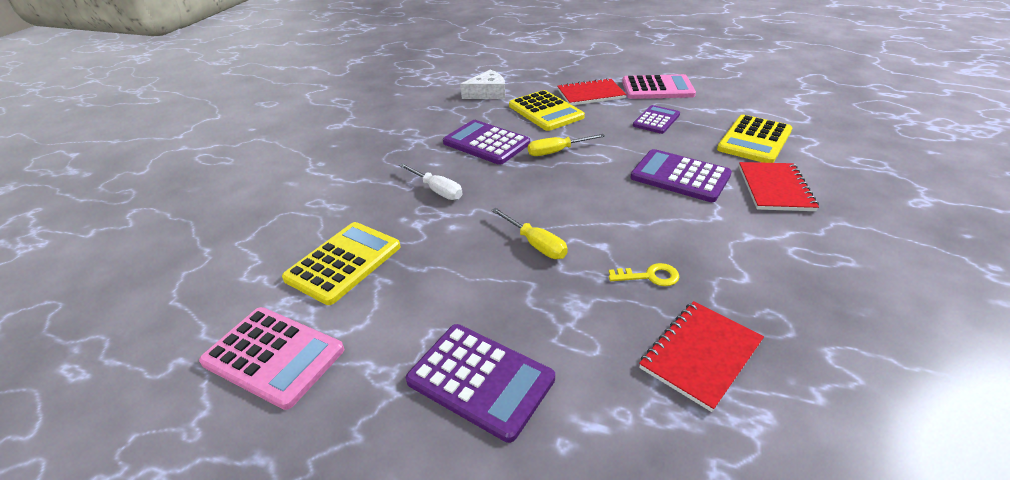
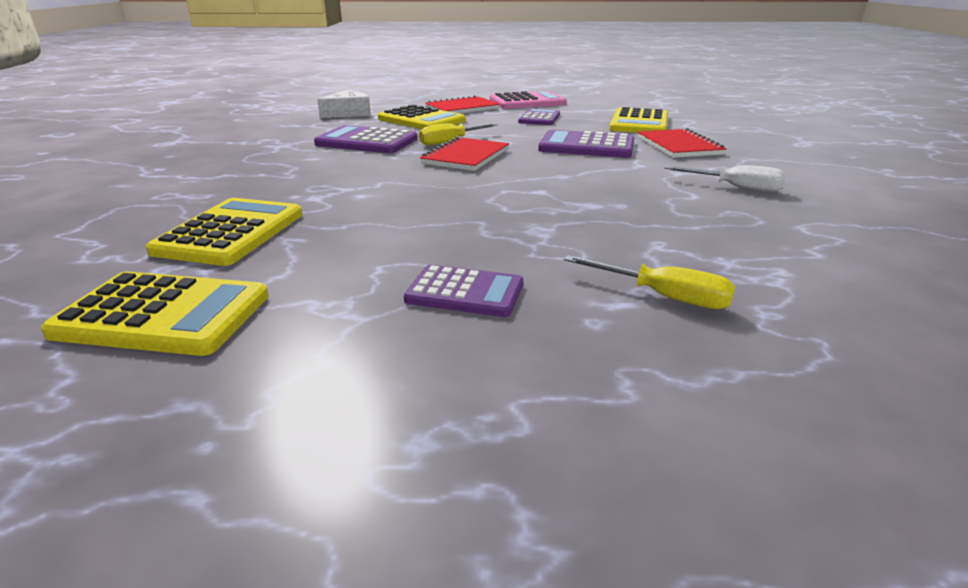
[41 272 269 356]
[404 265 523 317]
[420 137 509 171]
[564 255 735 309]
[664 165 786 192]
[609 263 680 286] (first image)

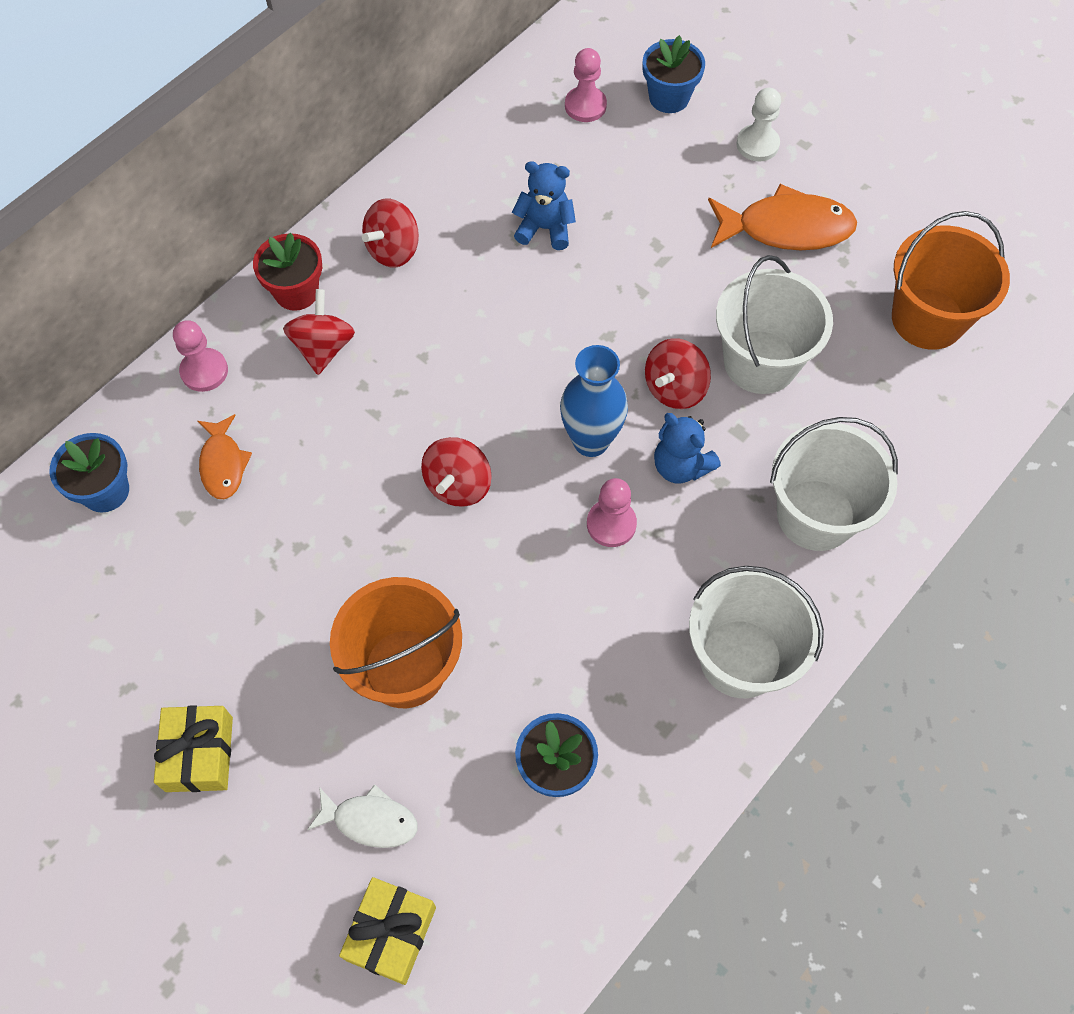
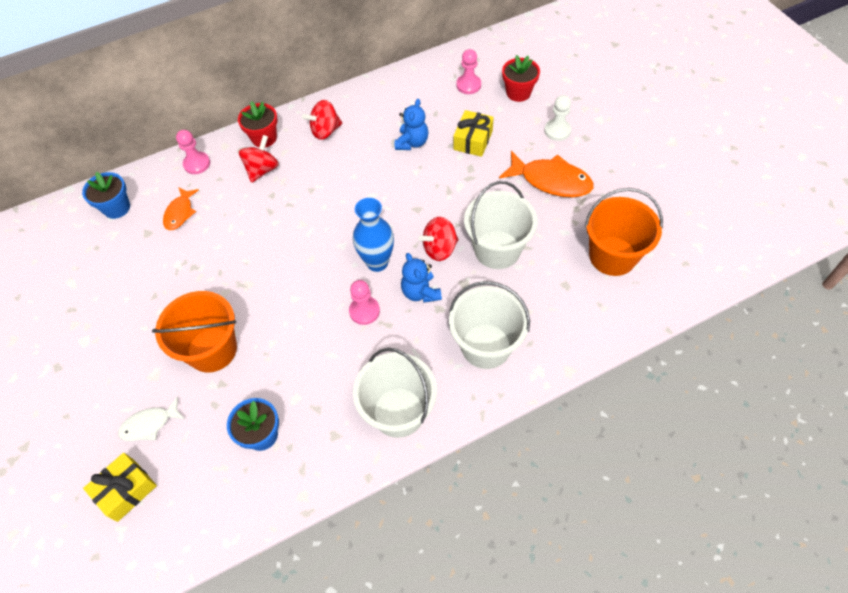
[118 397 185 441]
[395 99 429 150]
[453 110 494 157]
[502 55 540 102]
[421 437 491 507] (first image)

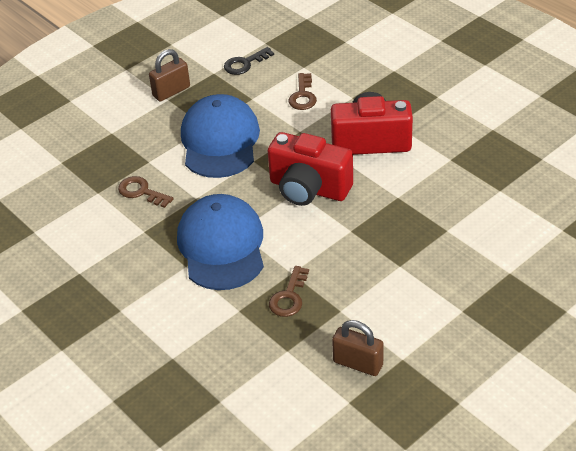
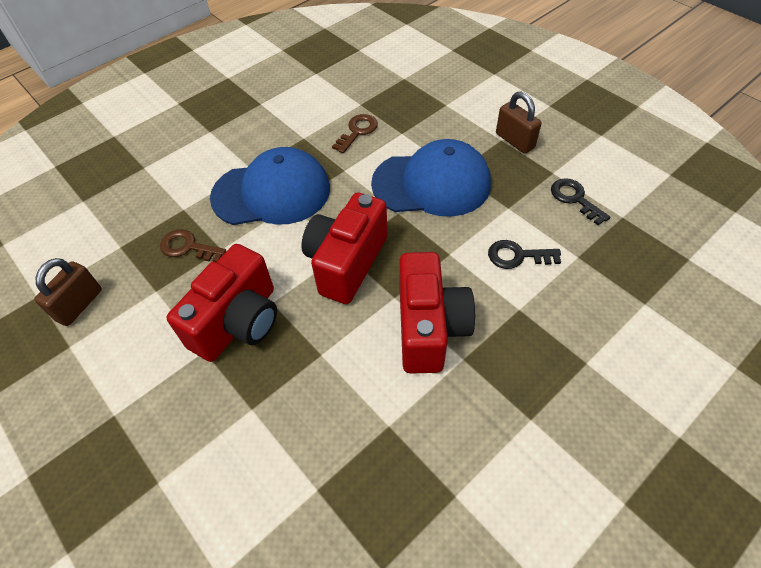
[166 244 277 362]
[488 240 561 269]

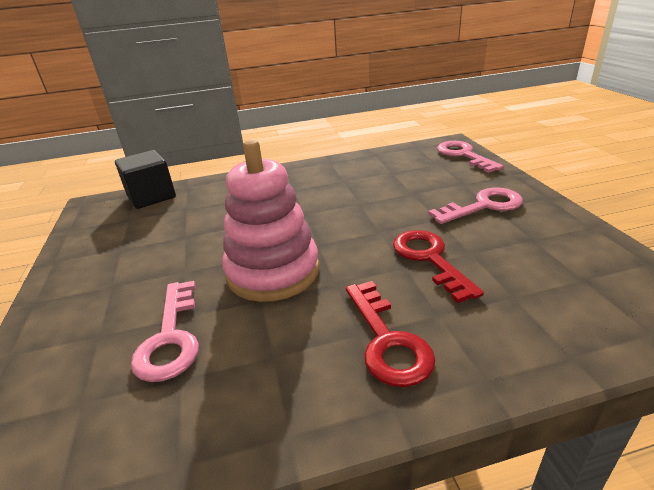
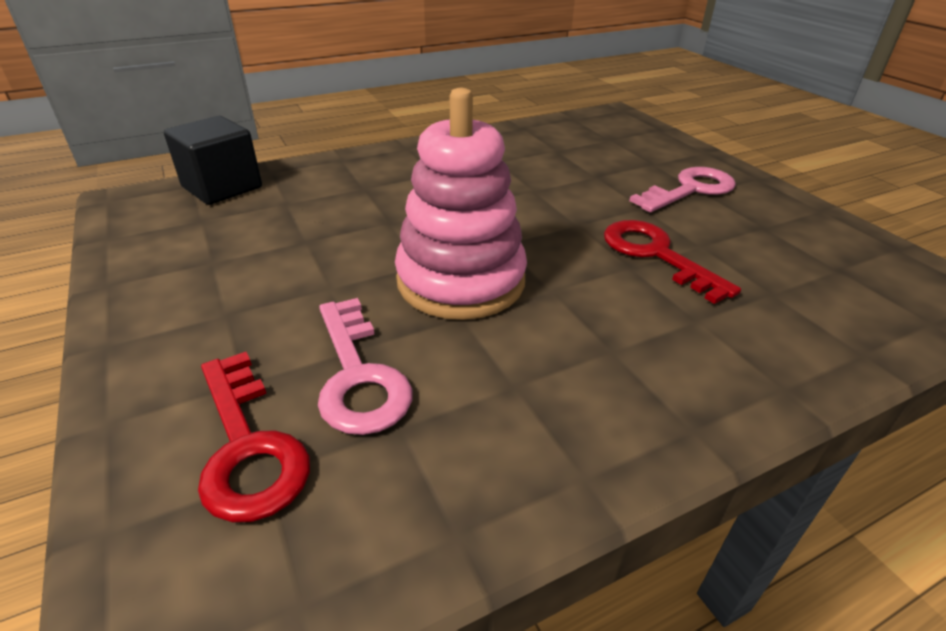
[198 352 310 523]
[437 141 504 173] (first image)

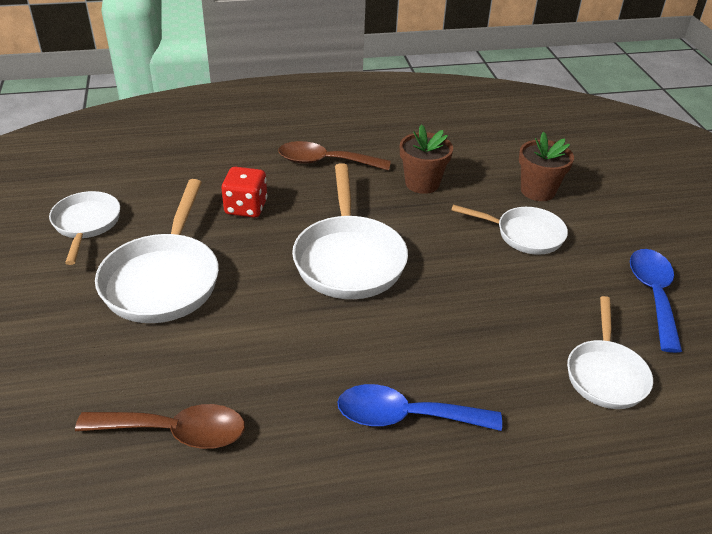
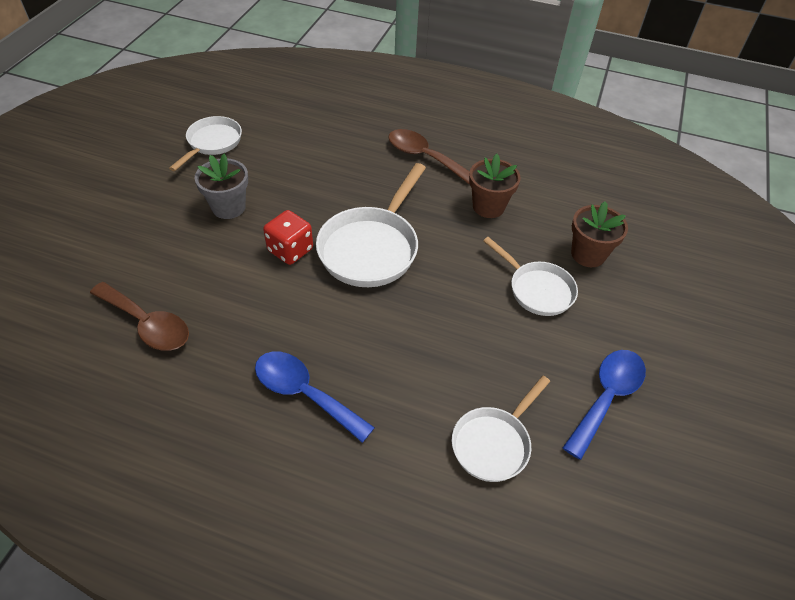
[194 154 248 219]
[263 210 313 265]

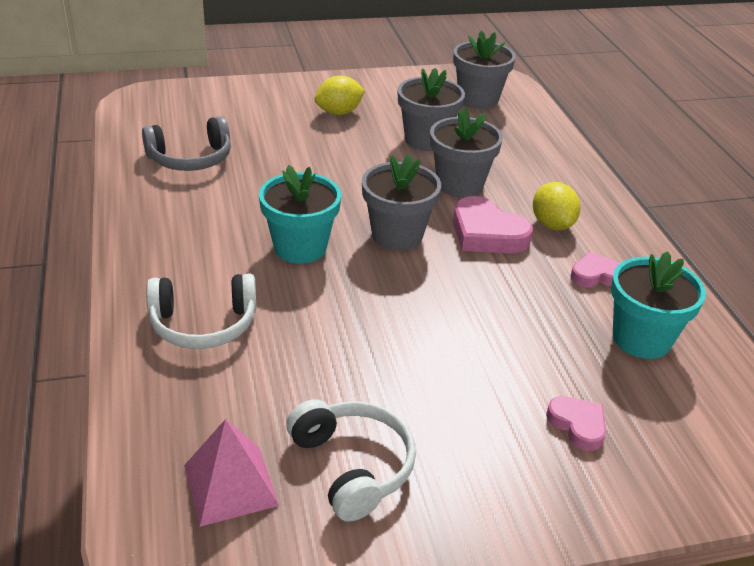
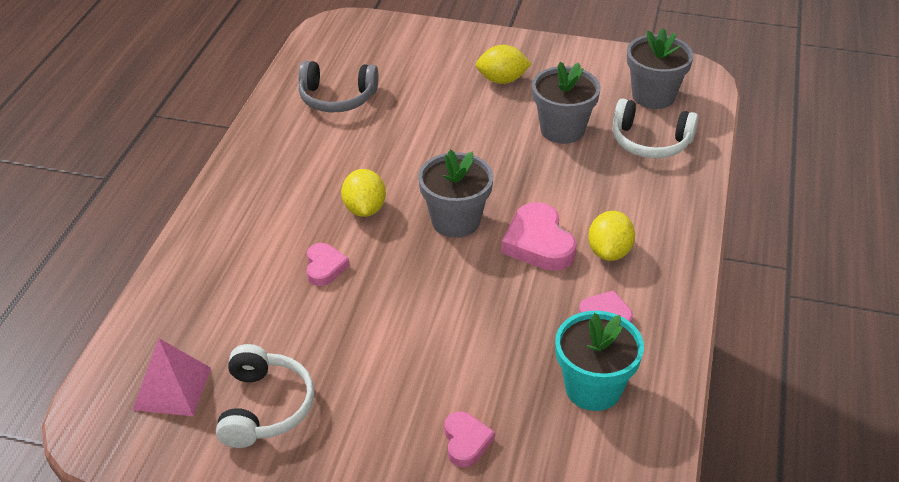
[306 243 350 286]
[341 169 386 217]
[613 98 698 158]
[430 107 503 197] (first image)

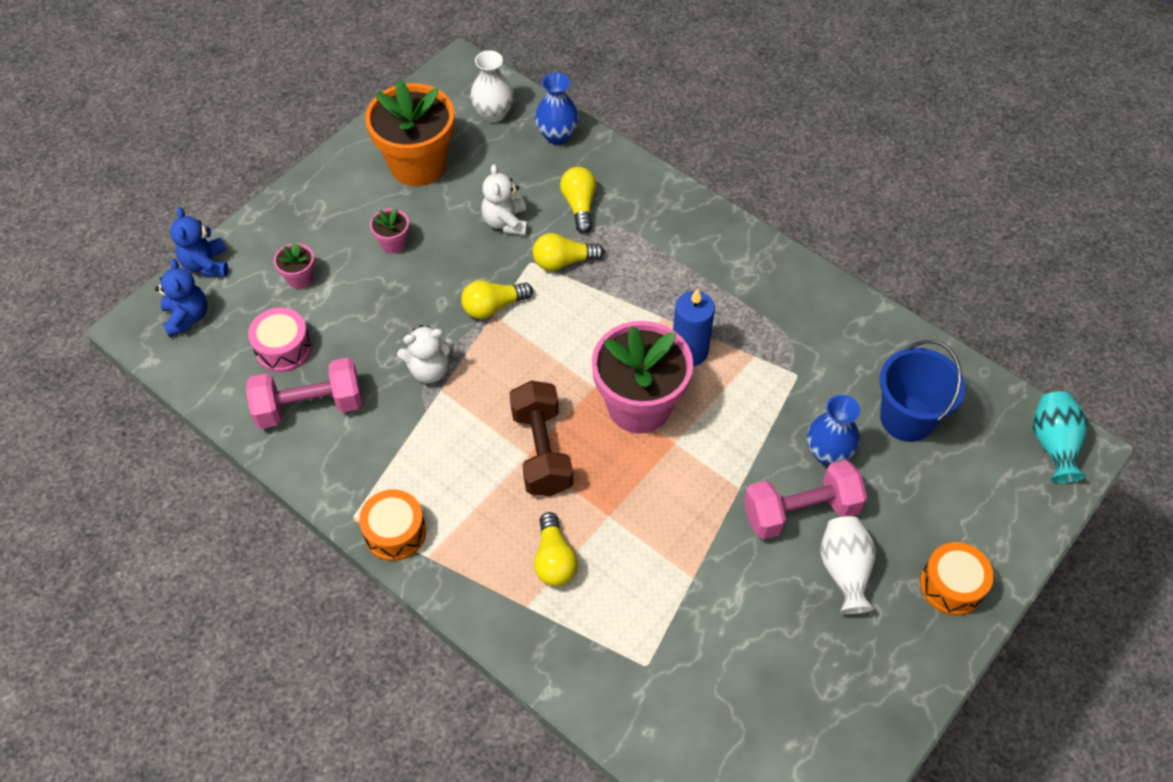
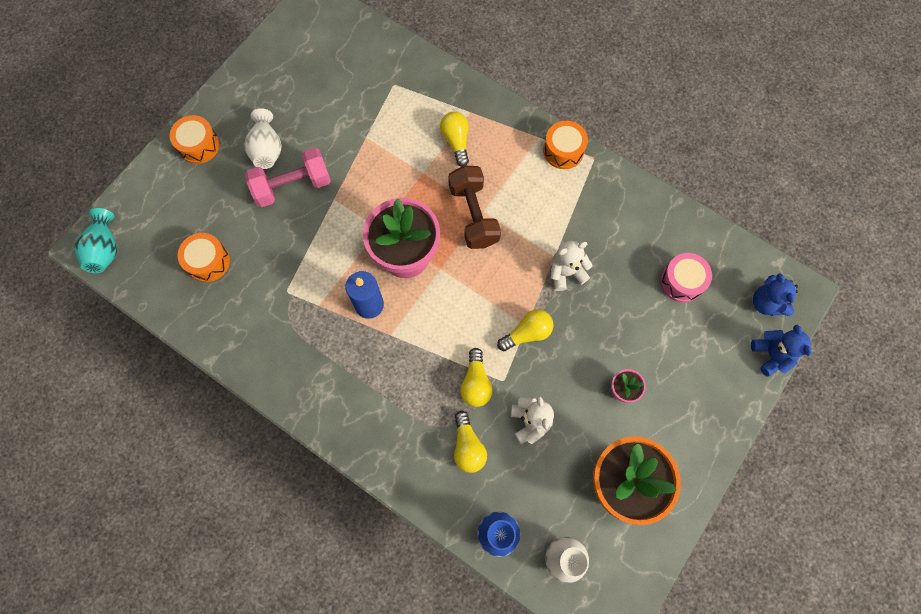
[177 233 230 282]
[460 348 493 407]
[246 358 362 429] (first image)
[274 241 315 289] (first image)
[807 395 860 466] (first image)

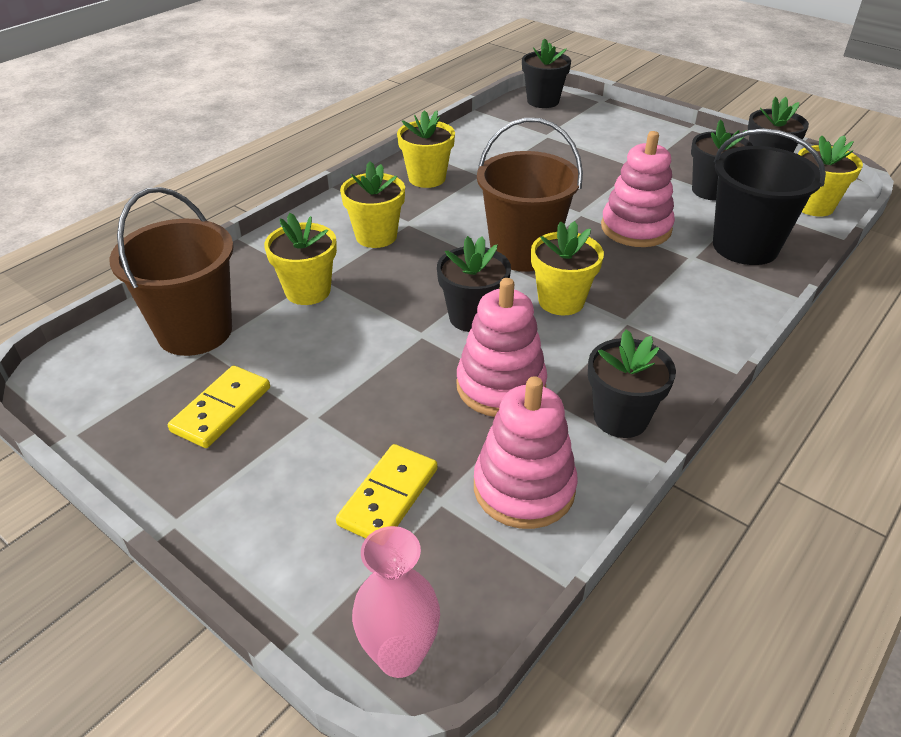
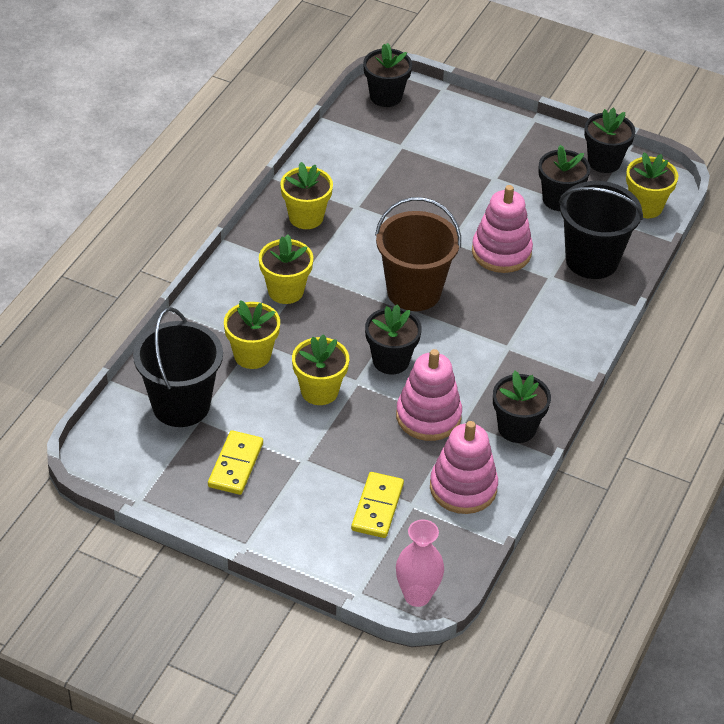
[133 307 223 427]
[292 334 349 405]

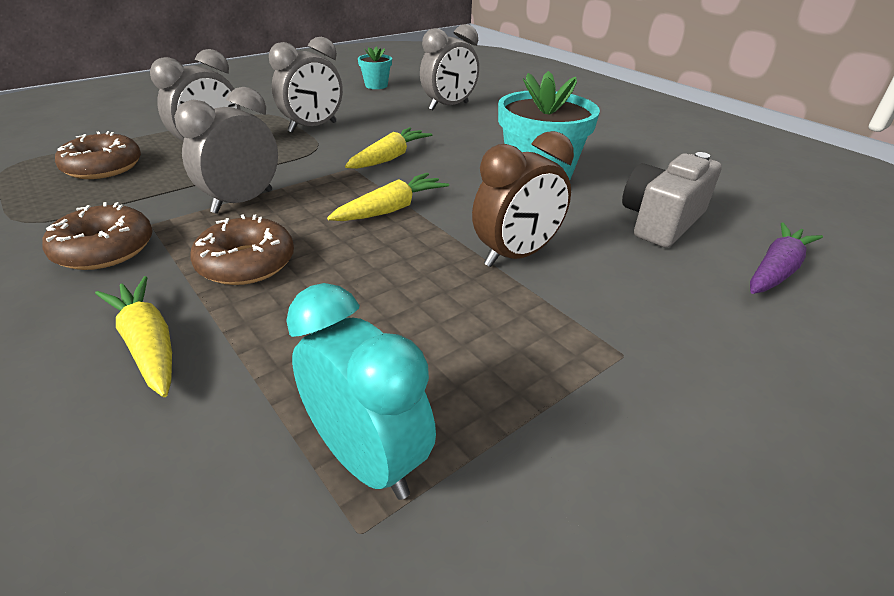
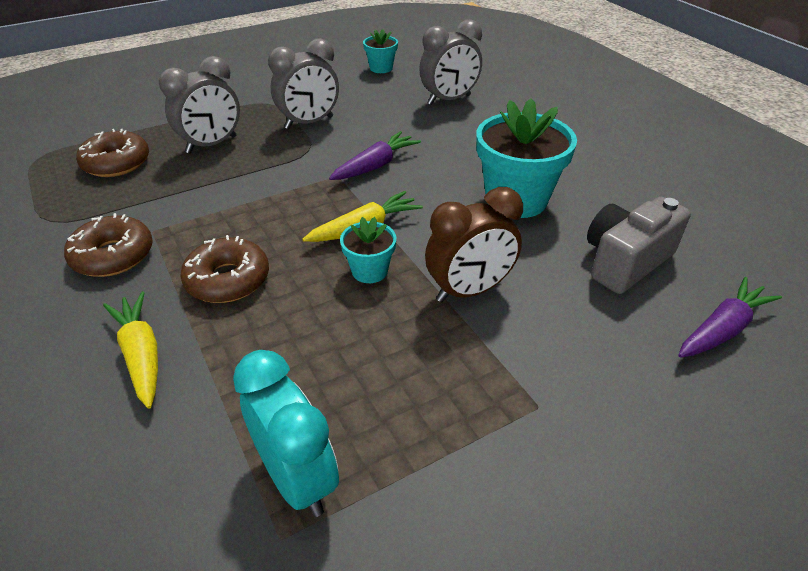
[329 131 421 180]
[340 217 396 283]
[174 87 278 214] (first image)

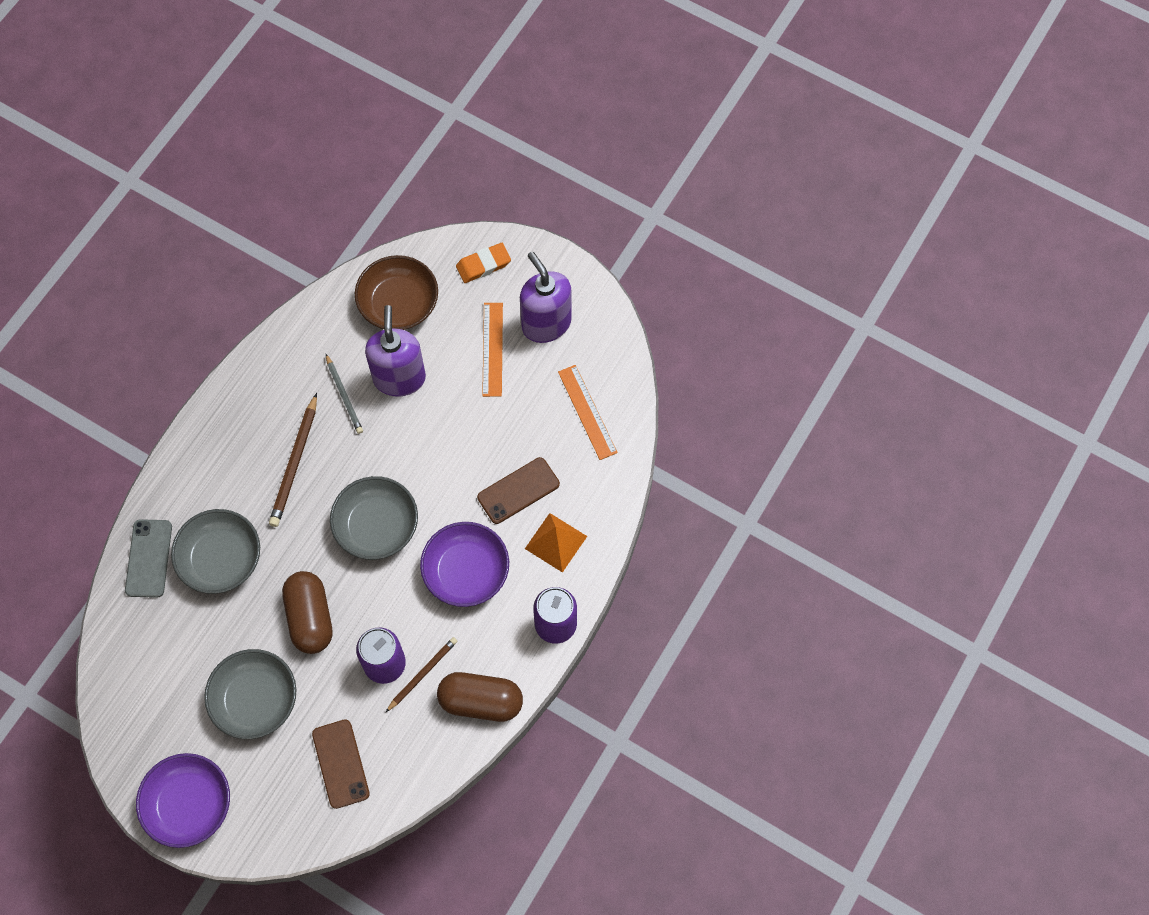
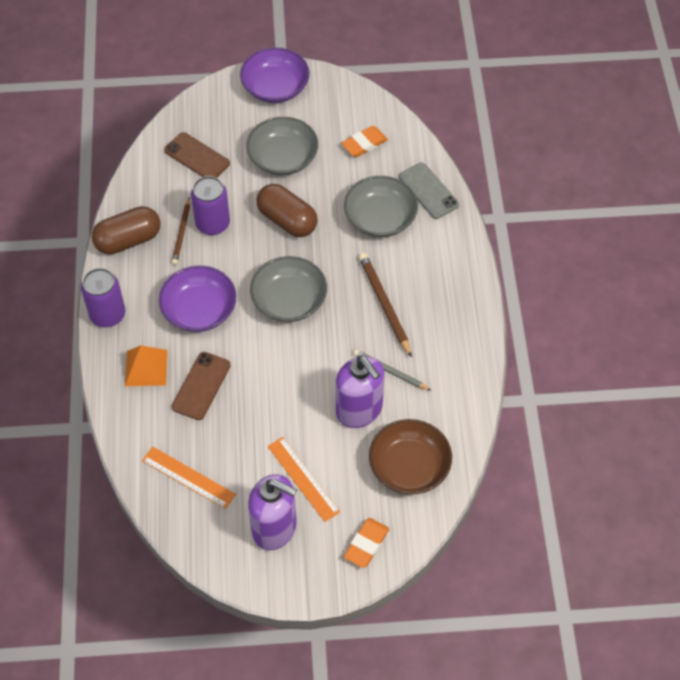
[341 126 388 157]

